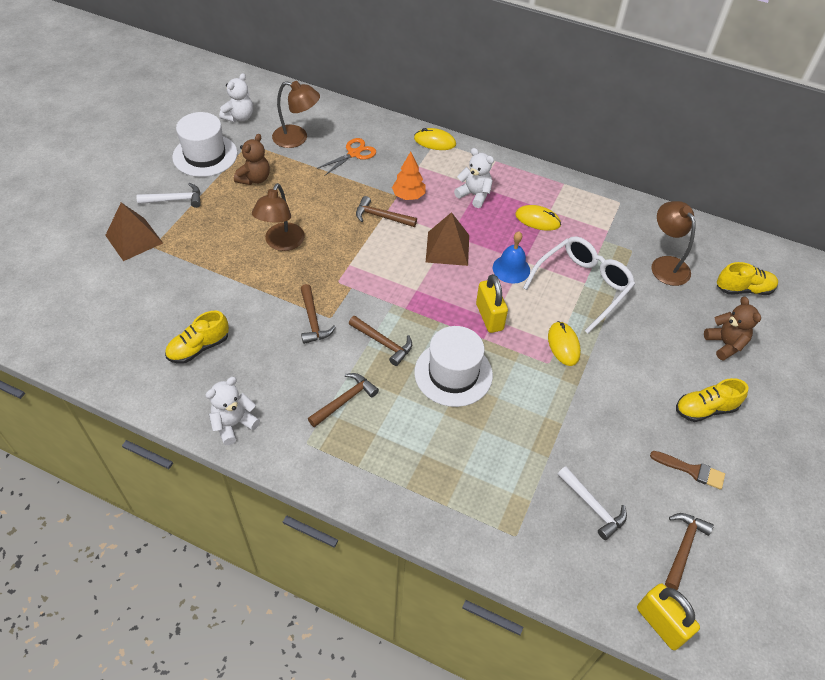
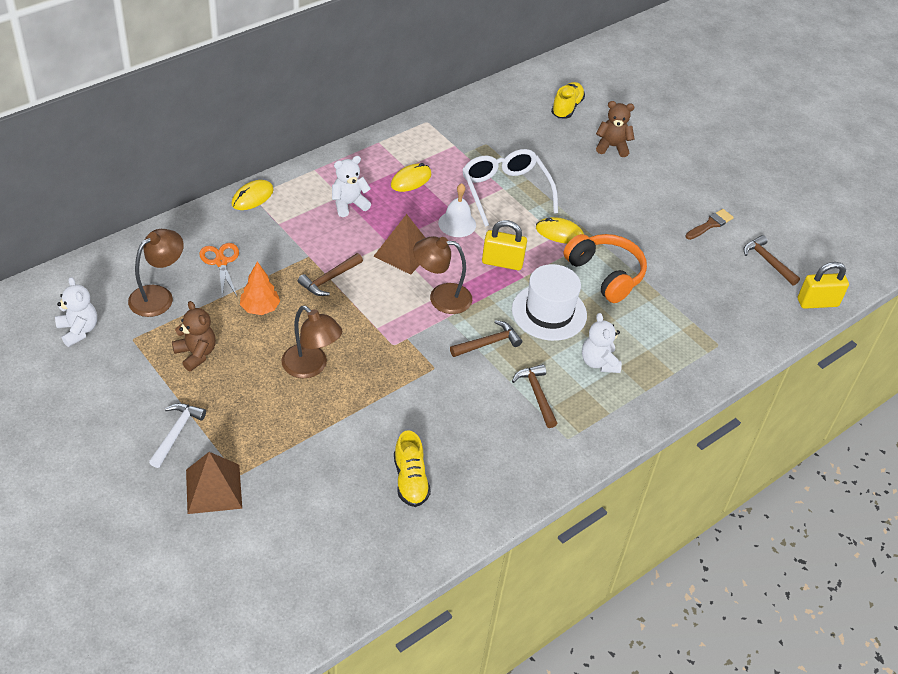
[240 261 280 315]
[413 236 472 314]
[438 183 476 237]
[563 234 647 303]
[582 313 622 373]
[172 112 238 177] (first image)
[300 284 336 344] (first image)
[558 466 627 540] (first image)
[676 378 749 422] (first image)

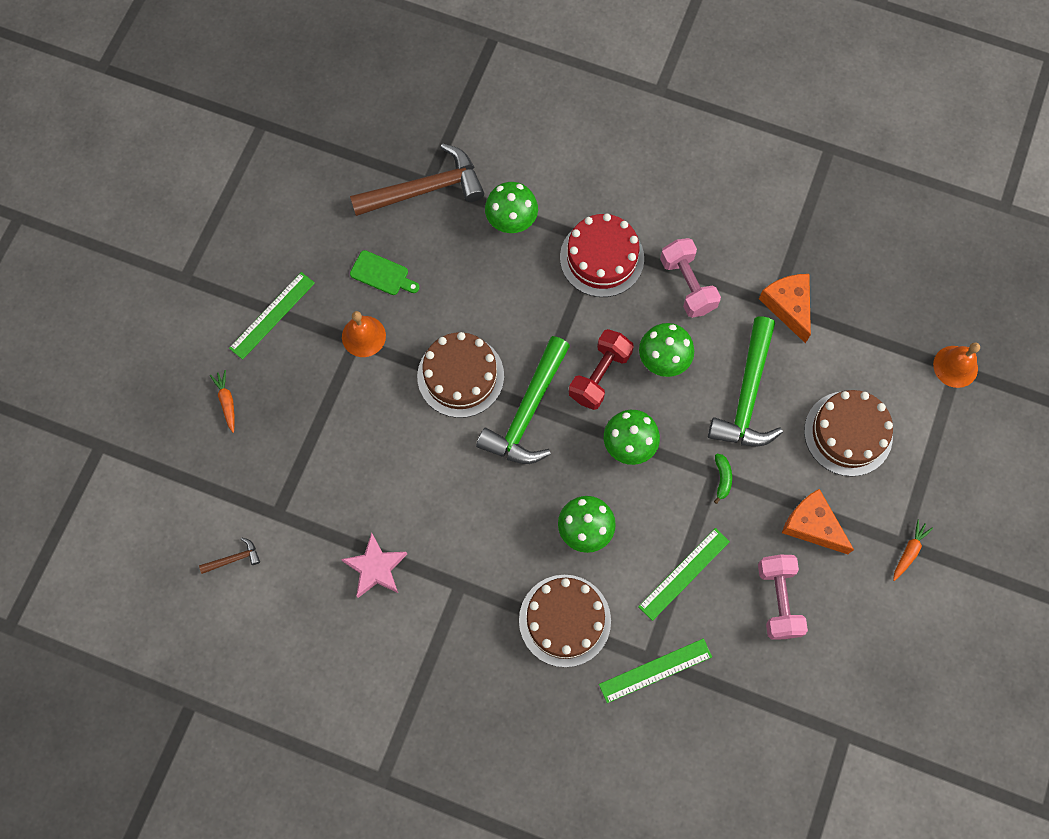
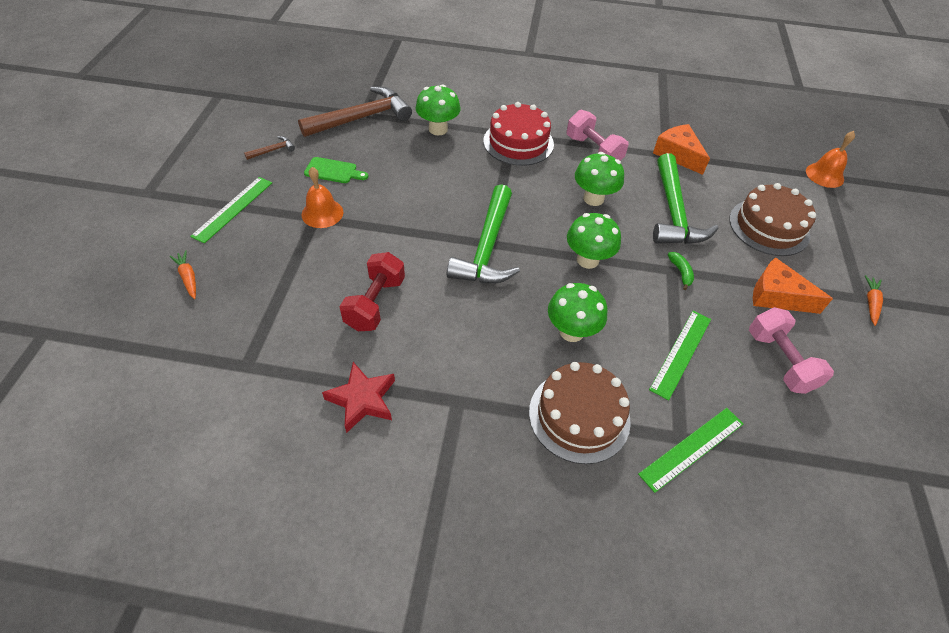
[244 136 295 160]
[322 362 395 433]
[339 252 405 331]
[417 332 504 418] (first image)

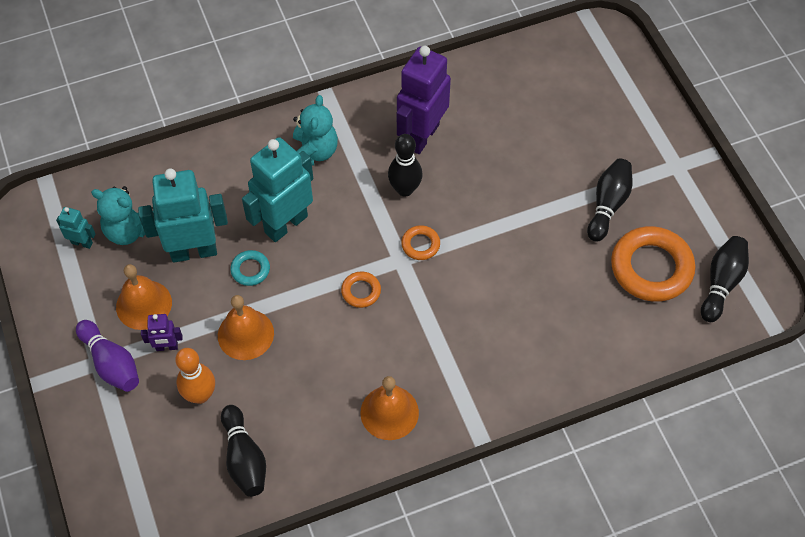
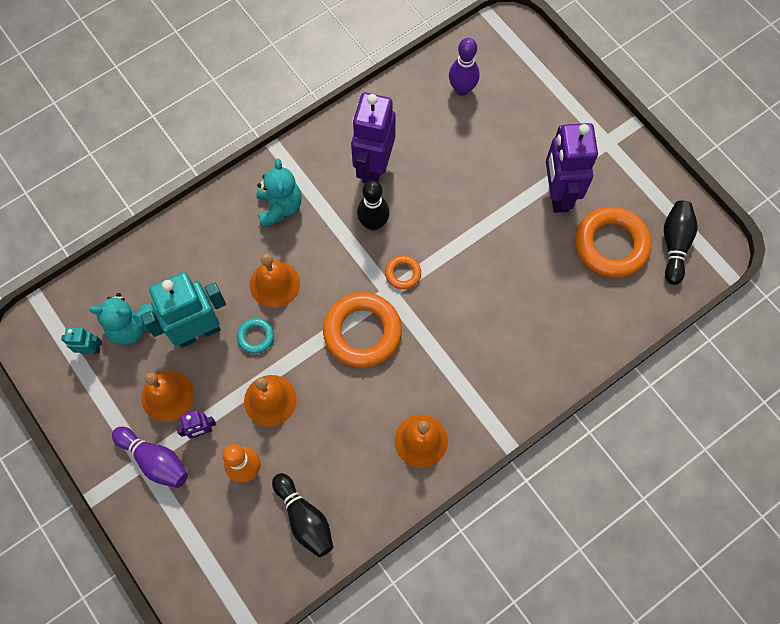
[250 254 300 308]
[323 292 402 368]
[449 38 480 96]
[546 123 598 213]

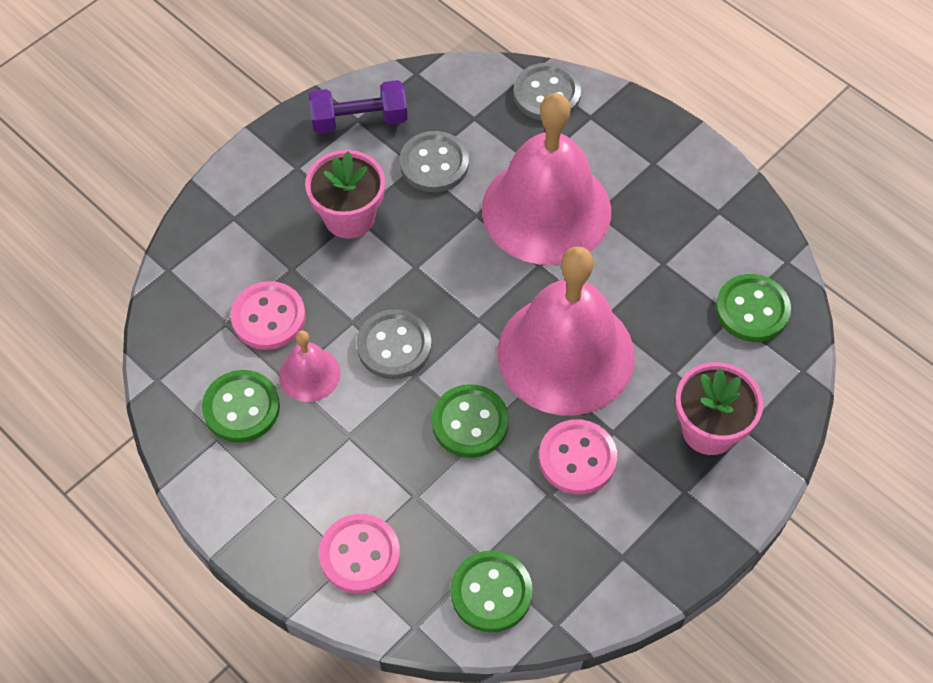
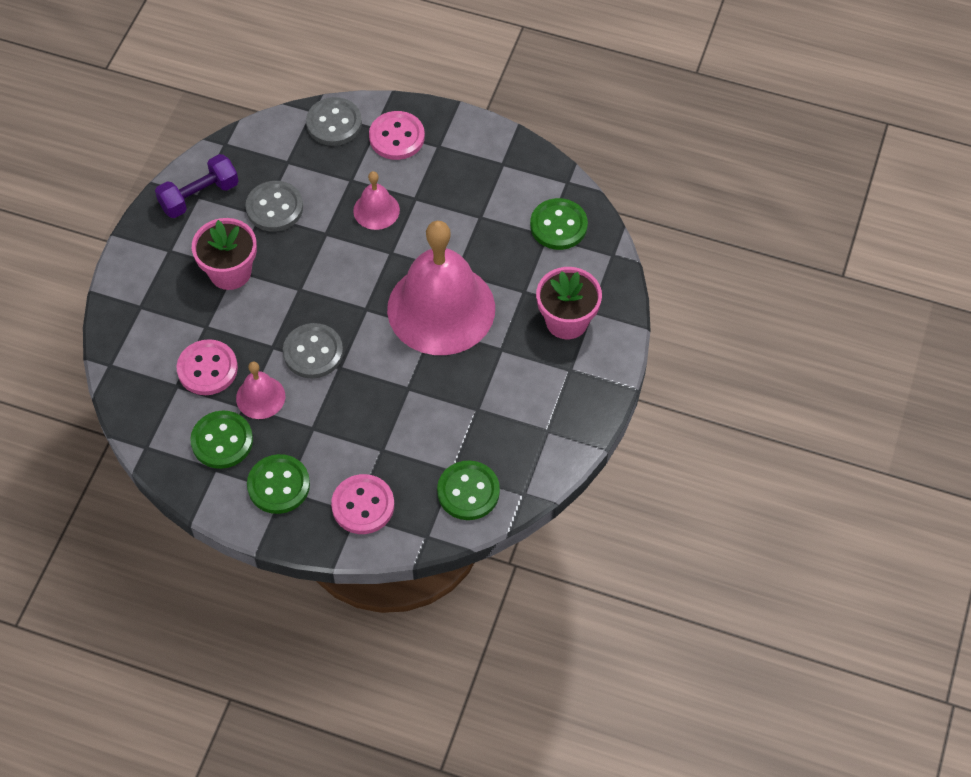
[247 454 310 514]
[353 171 400 230]
[369 111 425 160]

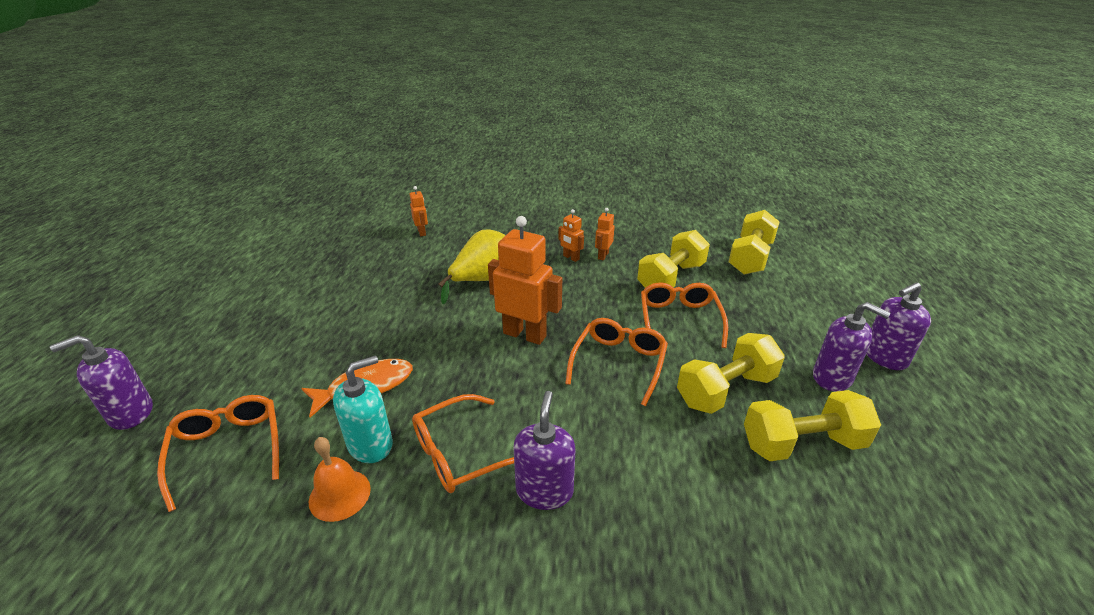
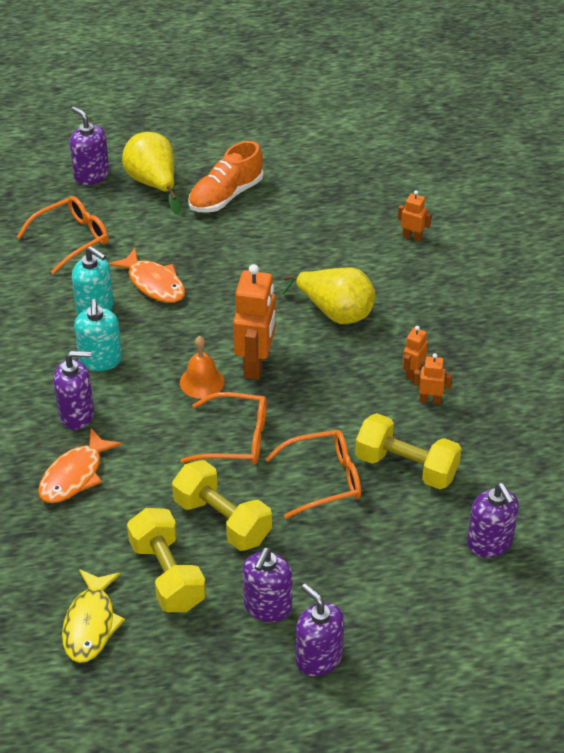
[38 428 122 503]
[62 569 125 663]
[74 299 122 371]
[122 132 181 215]
[180 336 225 399]
[188 141 264 213]
[398 190 432 242]
[467 483 519 558]

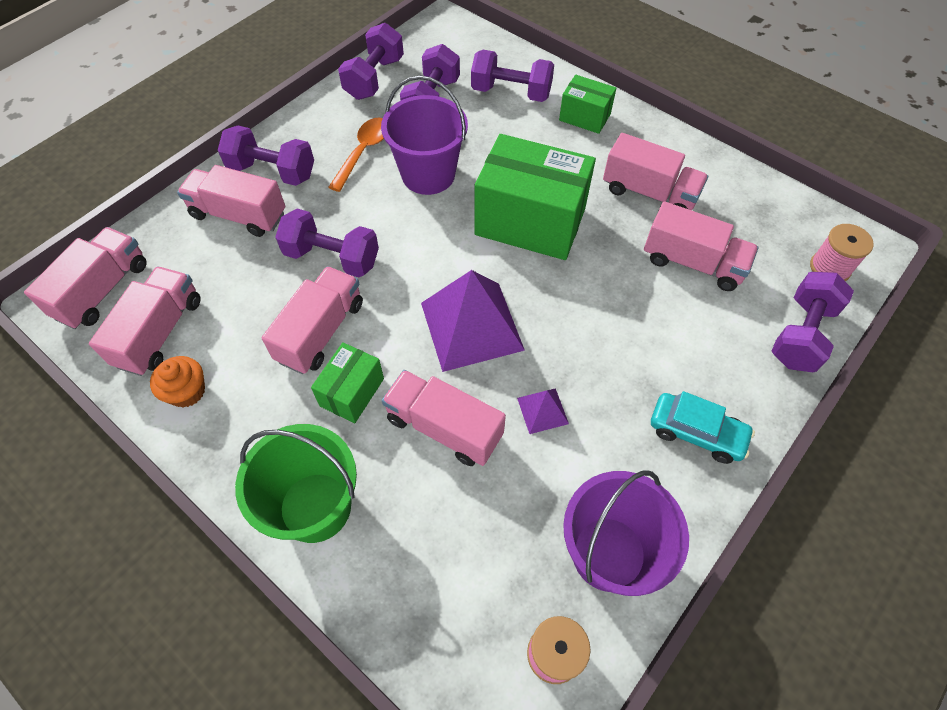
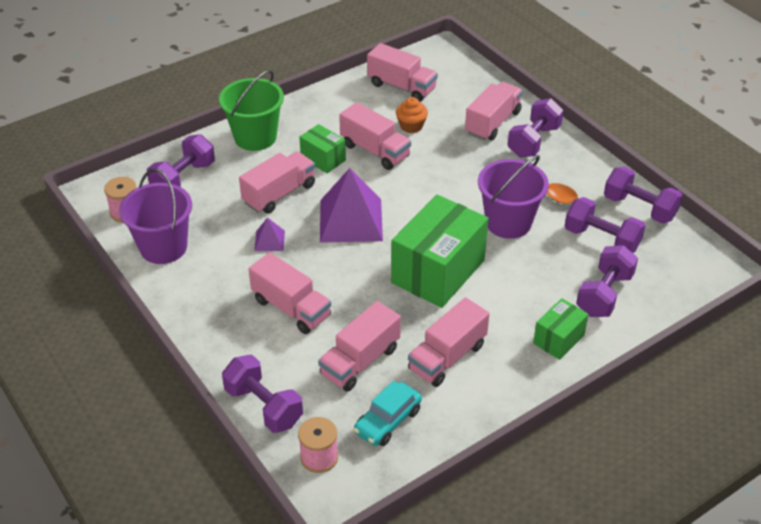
[147 134 215 187]
[249 252 331 334]
[353 381 422 446]
[396 97 428 133]

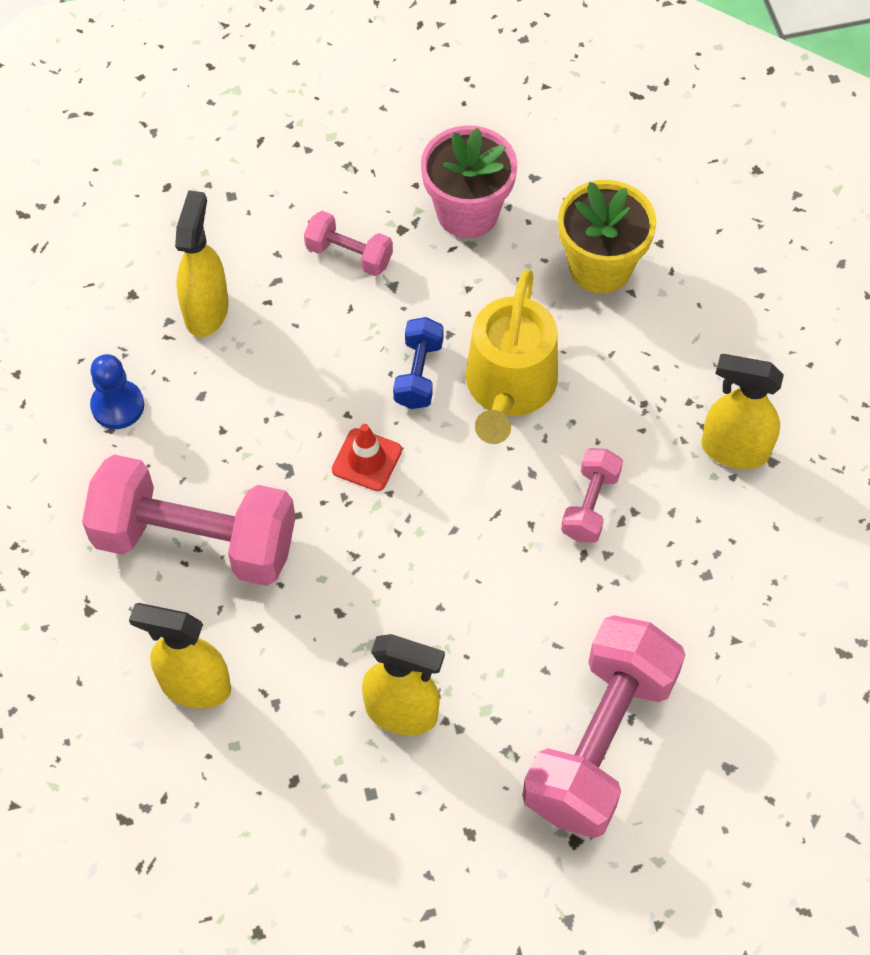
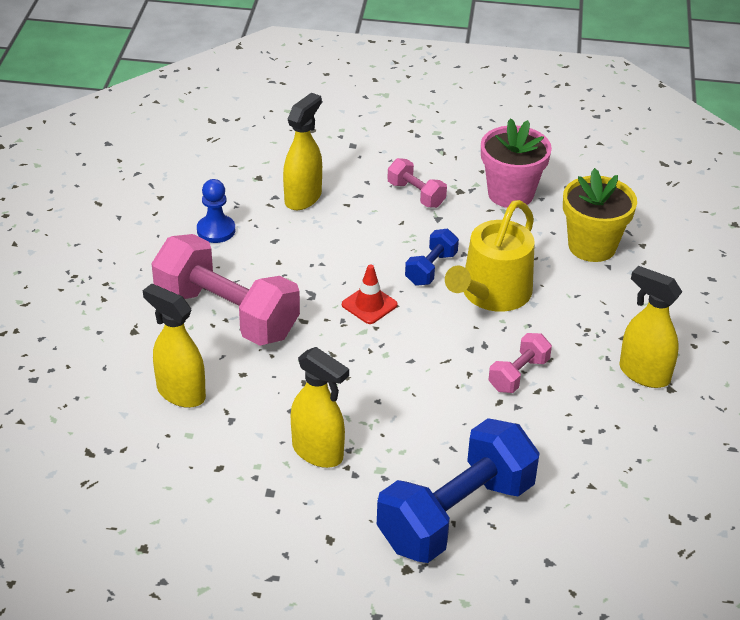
[377 418 540 563]

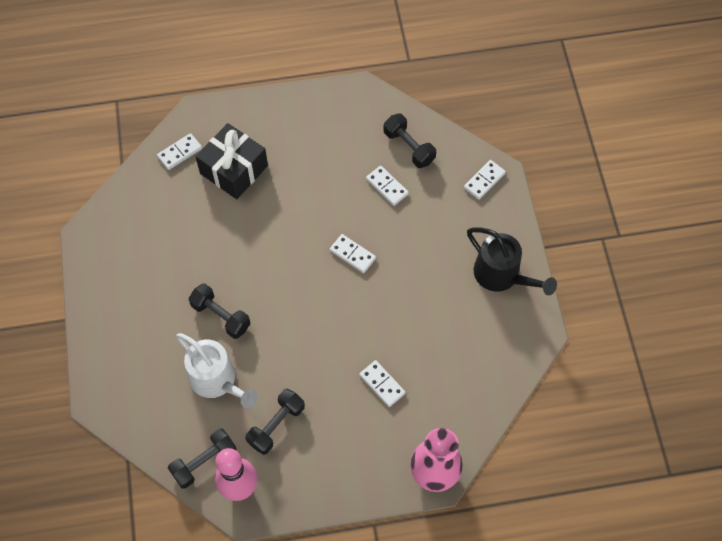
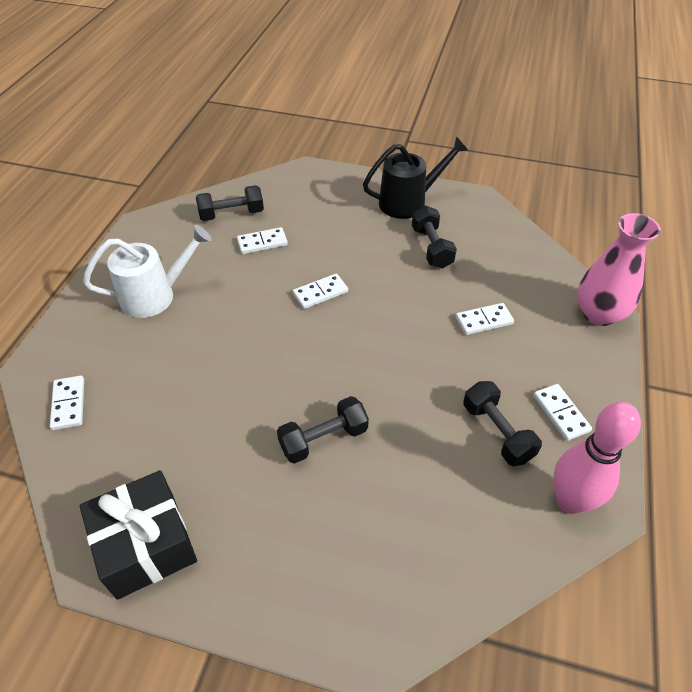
[80 470 197 600]
[83 225 212 318]
[412 206 457 269]
[533 384 592 441]

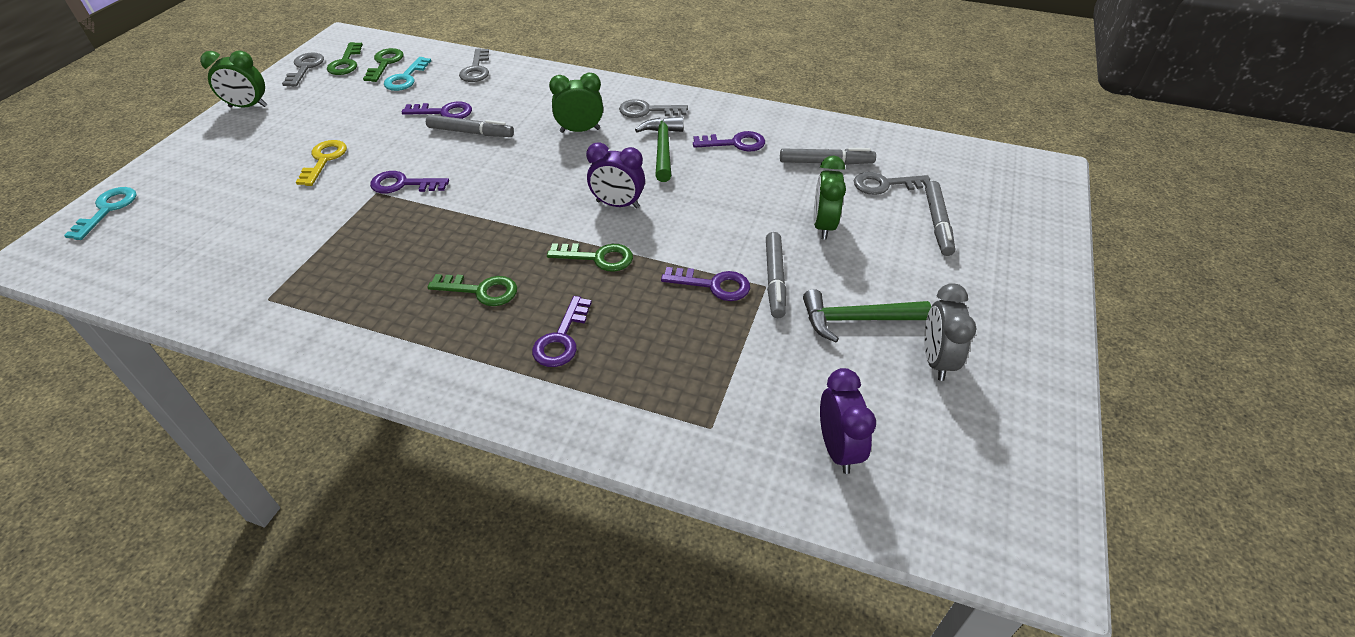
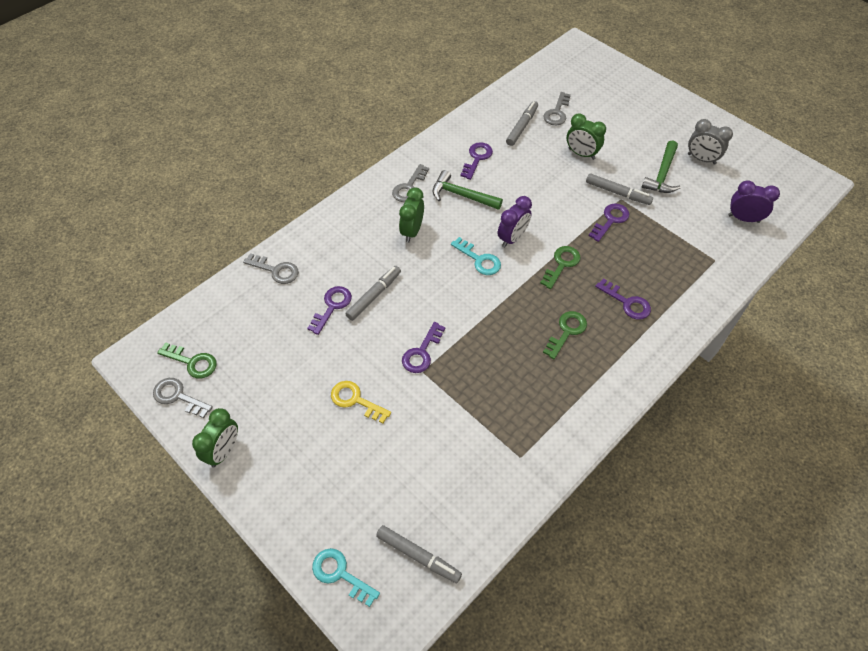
[376 525 462 583]
[451 237 501 275]
[363 48 404 82] (first image)

